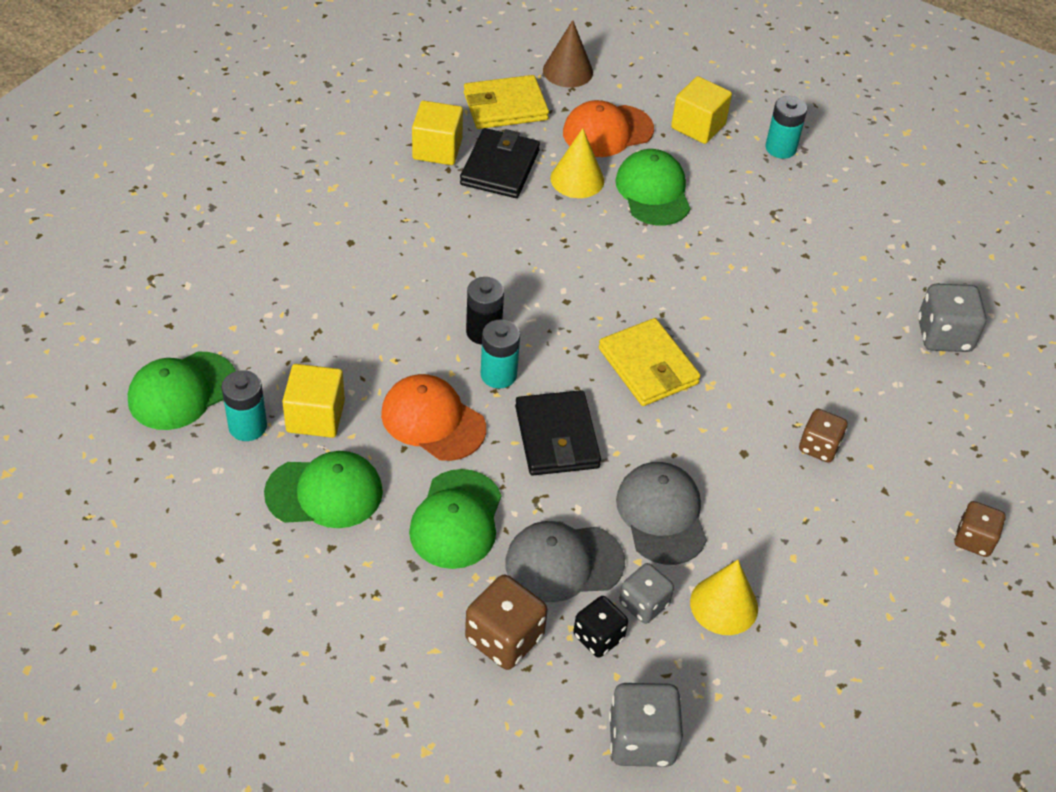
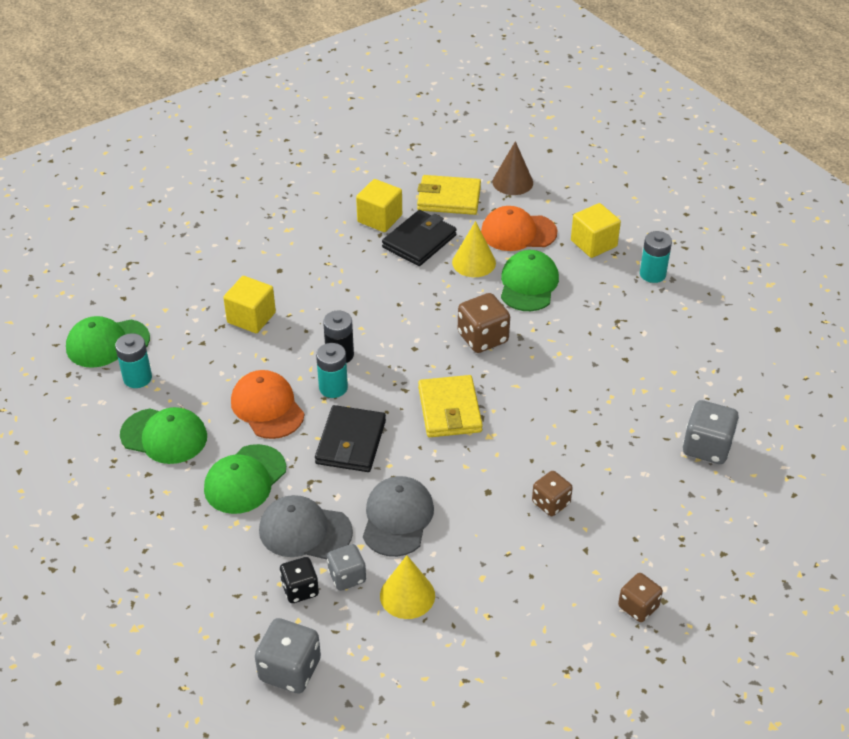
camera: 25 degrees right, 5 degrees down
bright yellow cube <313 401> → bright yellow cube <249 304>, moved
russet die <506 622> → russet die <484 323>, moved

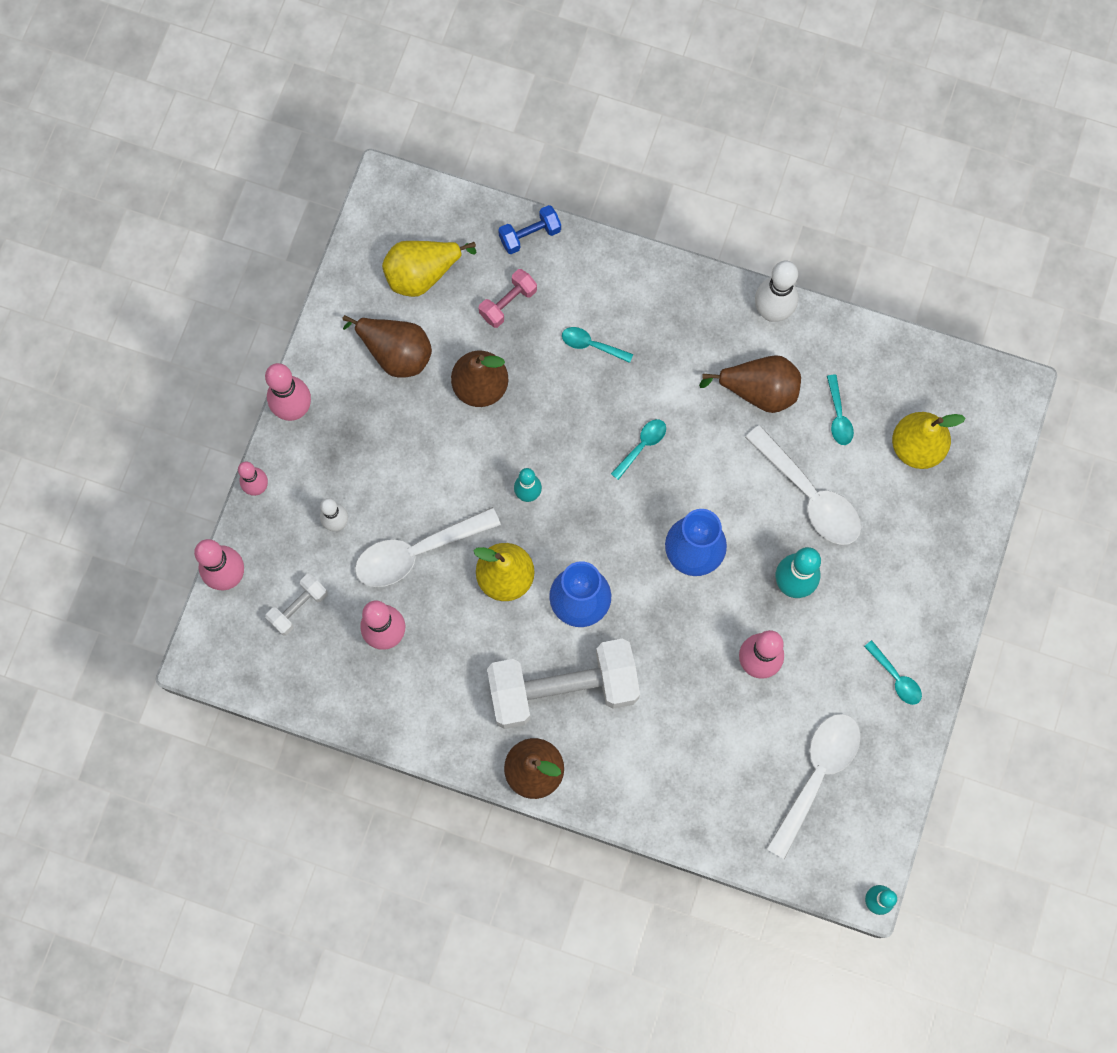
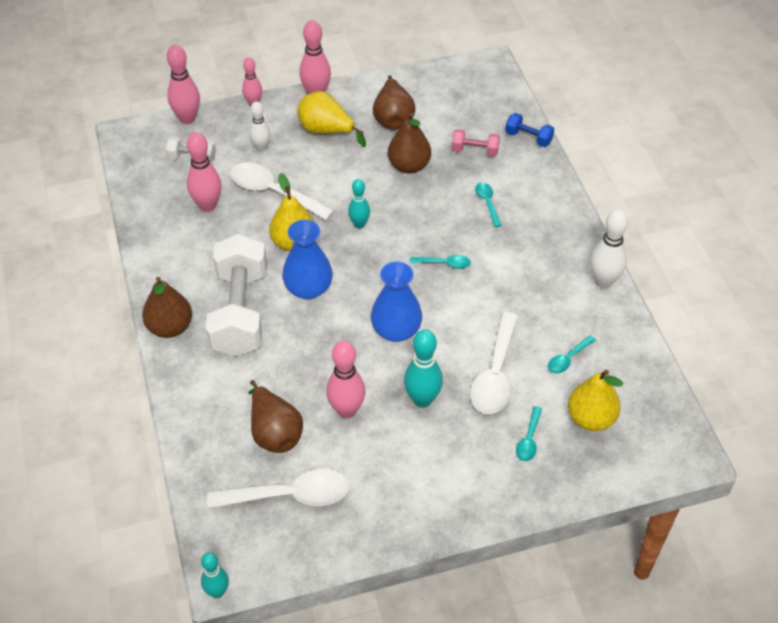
camera: 55 degrees right, 25 degrees down
white dumbbell <563 683> → white dumbbell <236 294>, 45 degrees clockwise
russet toy pear <750 384> → russet toy pear <275 416>, moved
bright yellow toy pear <429 269> → bright yellow toy pear <331 119>, moved
aqua teaspoon <893 672> → aqua teaspoon <529 433>, moved

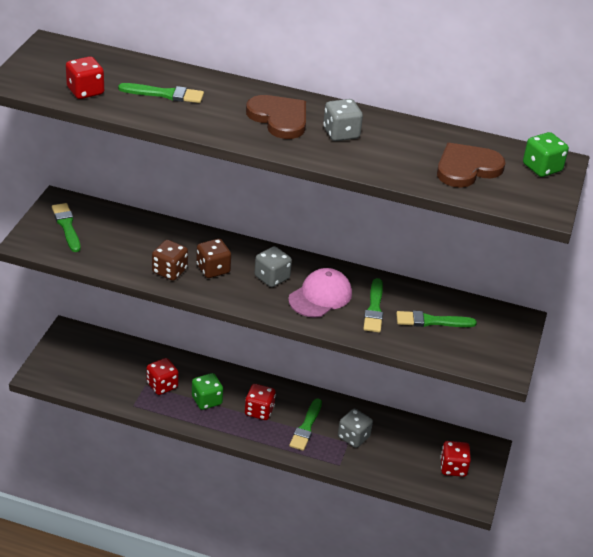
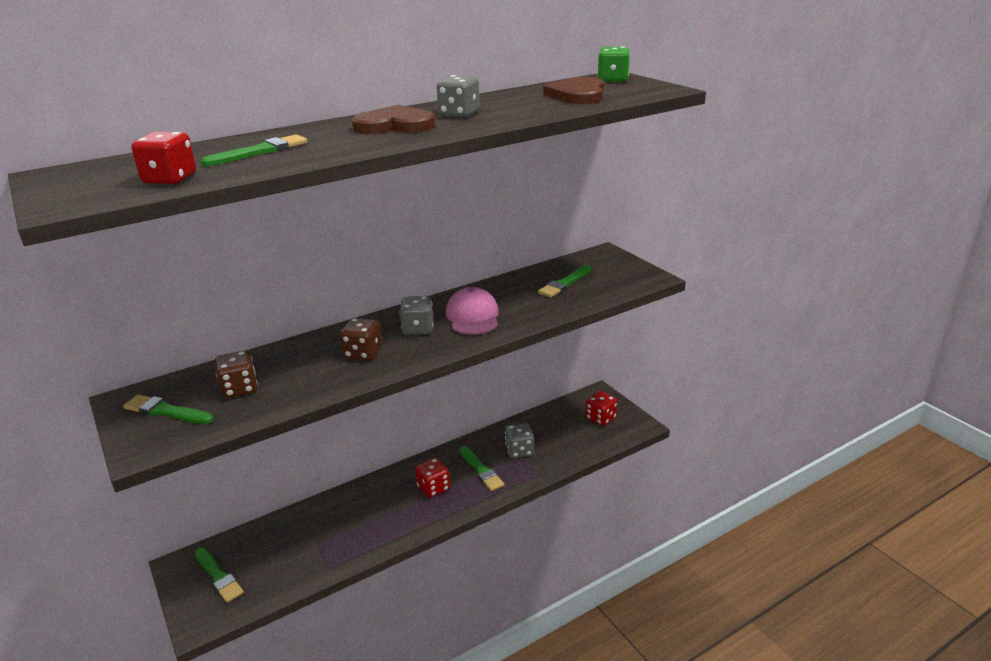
camera: 45 degrees left, 10 degrees down
leaf-green paintbrush <373 305> → leaf-green paintbrush <219 575>, moved
russet die <170 260> → russet die <236 374>, moved
scarlet die <163 376> → -
leaf-green die <207 391> → -

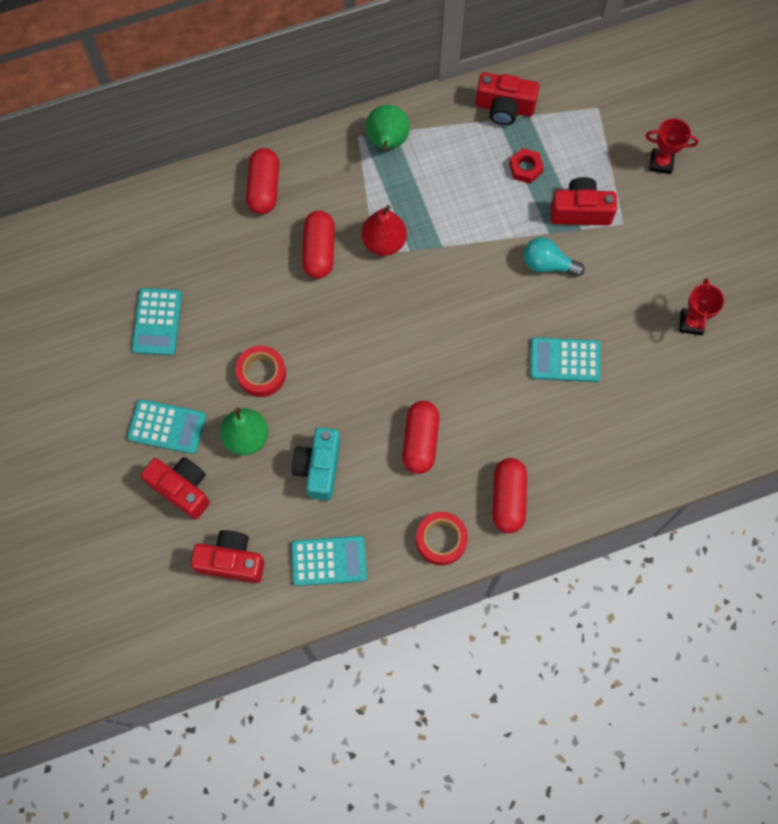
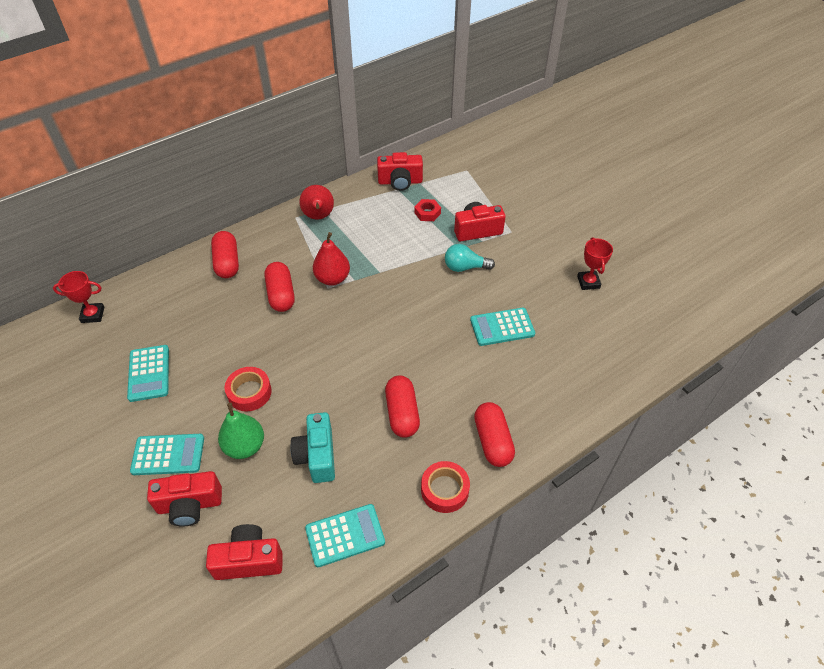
camera: 15 degrees left, 20 degrees down
scarlet trophy <672 146> → scarlet trophy <79 297>, moved
scarlet compact camera <175 488> → scarlet compact camera <184 498>, 150 degrees clockwise
leaf-green toy pear <388 129> → scarlet toy pear <316 202>

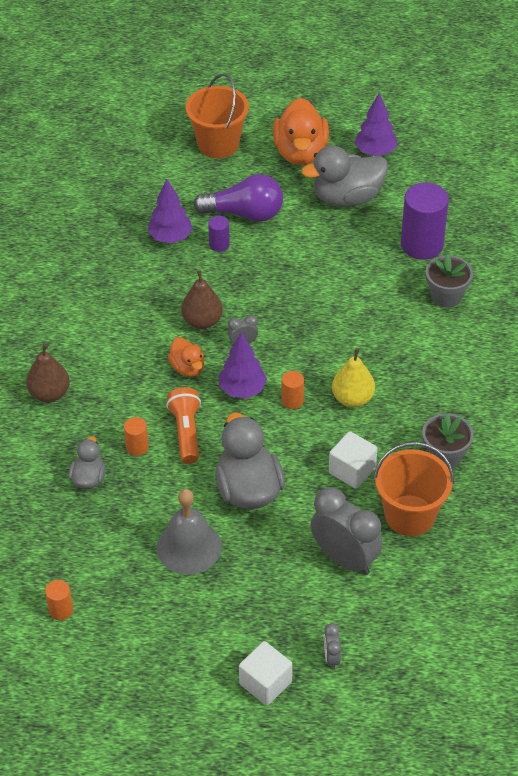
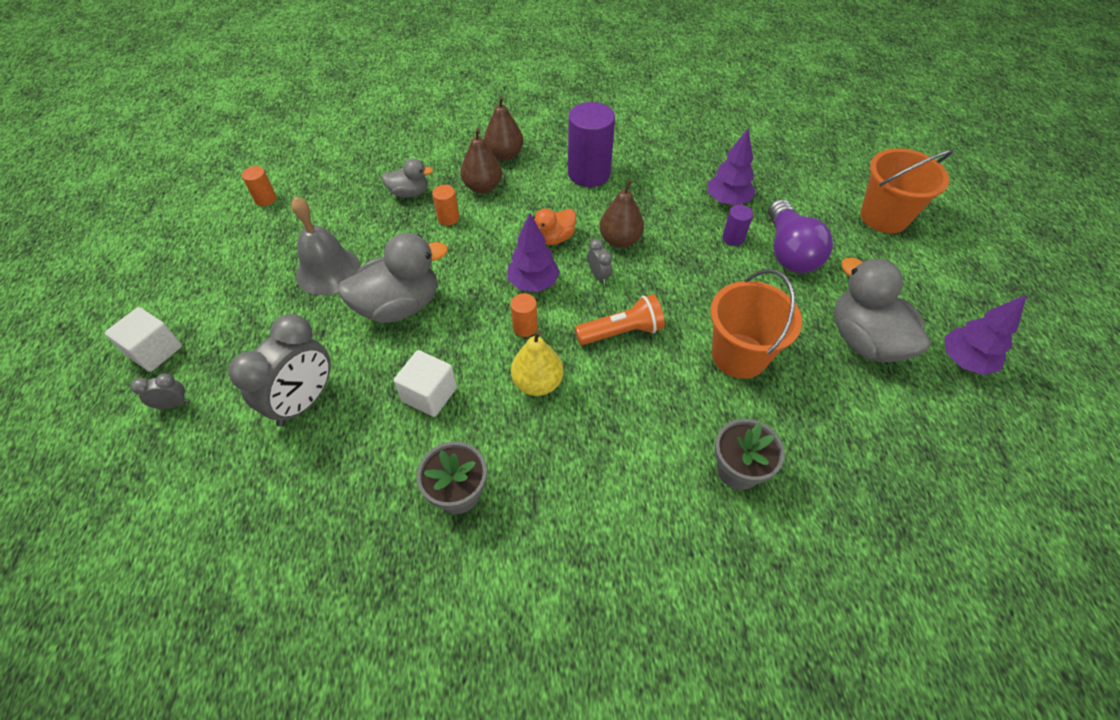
camera: 80 degrees right, 5 degrees up
- → russet toy pear <481 160>
violet solid cylinder <425 221> → violet solid cylinder <591 144>, moved
bright orange pocket torch <183 425> → bright orange pocket torch <620 319>, moved
bright orange bucket <414 489> → bright orange bucket <756 324>, moved
bright orange rubber duck <301 131> → -

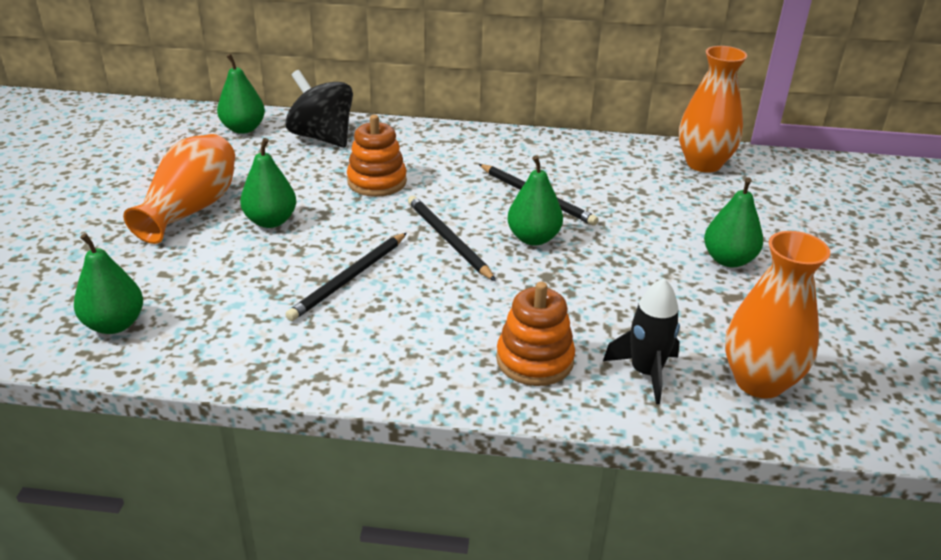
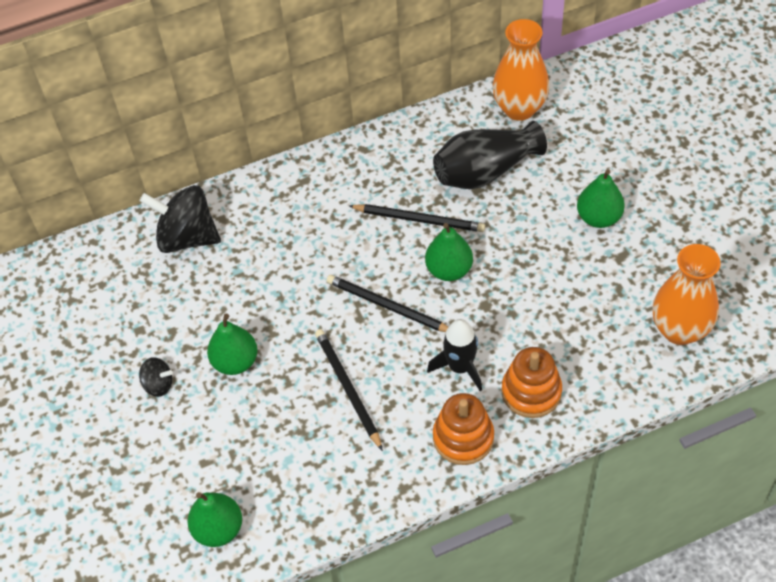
camera: 25 degrees left, 20 degrees up
bright orange tall vase <179 189> → black spinning top <156 377>
black wooden pencil <346 277> → black wooden pencil <349 390>, 150 degrees clockwise
black toy rocket <641 341> → black toy rocket <454 355>, moved
- → black tall vase <490 155>
bright orange stacking toy <377 156> → bright orange stacking toy <463 429>, moved
leaf-green toy pear <241 94> → -

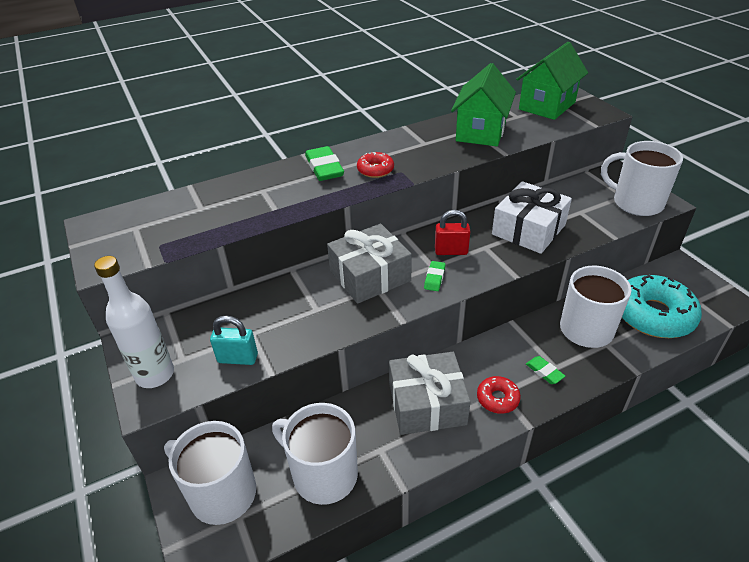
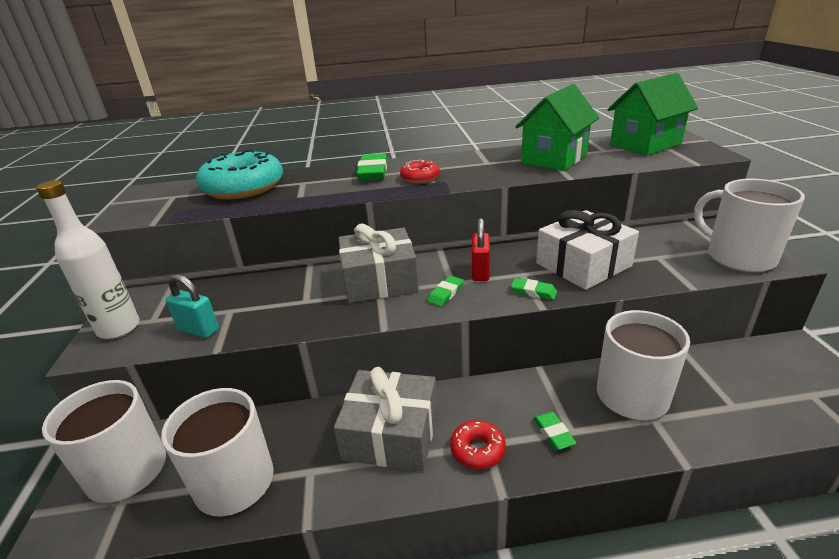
camera: 20 degrees right, 10 degrees down
aqua doughnut <662 306> → aqua doughnut <239 174>, moved
scarlet lock <452 232> → scarlet lock <481 249>, 75 degrees clockwise
- → leaf-green pencil eraser <534 289>

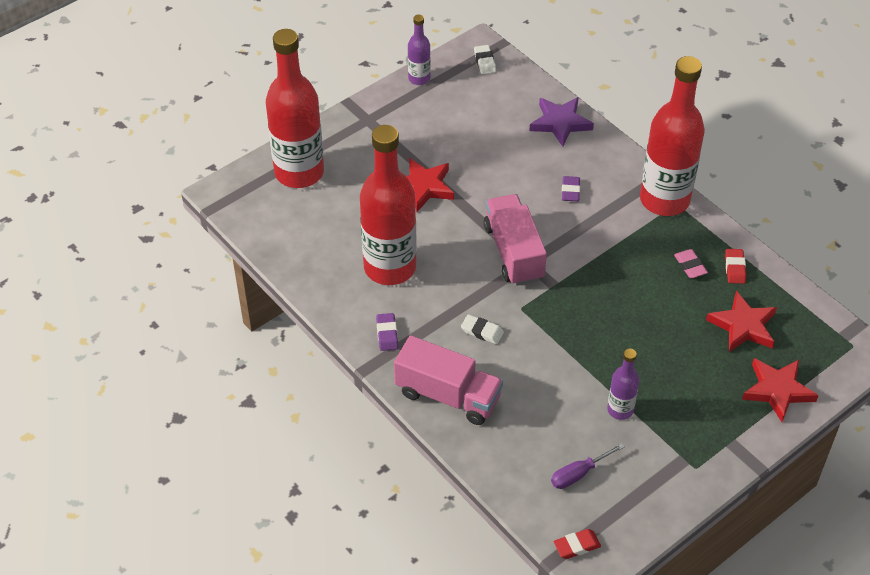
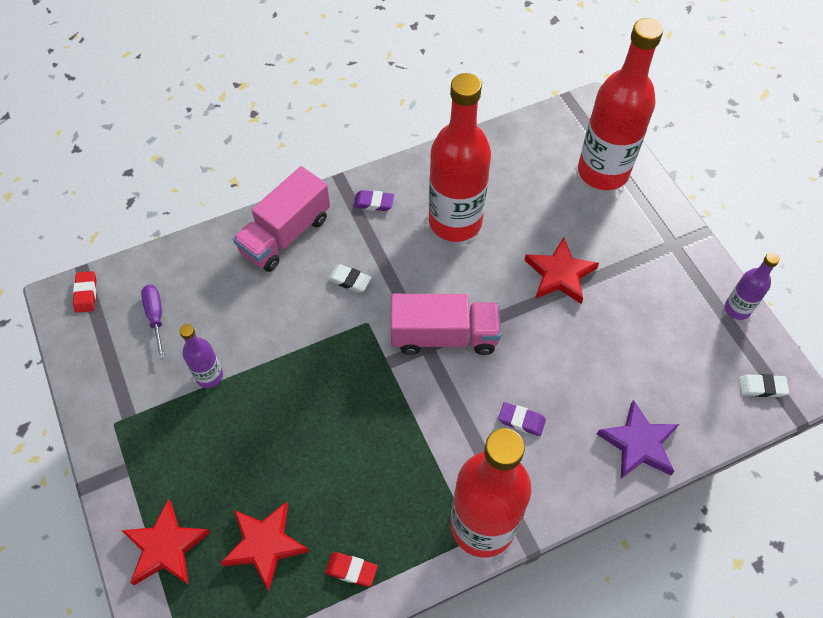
camera: 105 degrees right, 10 degrees up
white pencil eraser <482 329> → white pencil eraser <349 278>, 75 degrees clockwise
rosy pencil eraser <691 263> → -

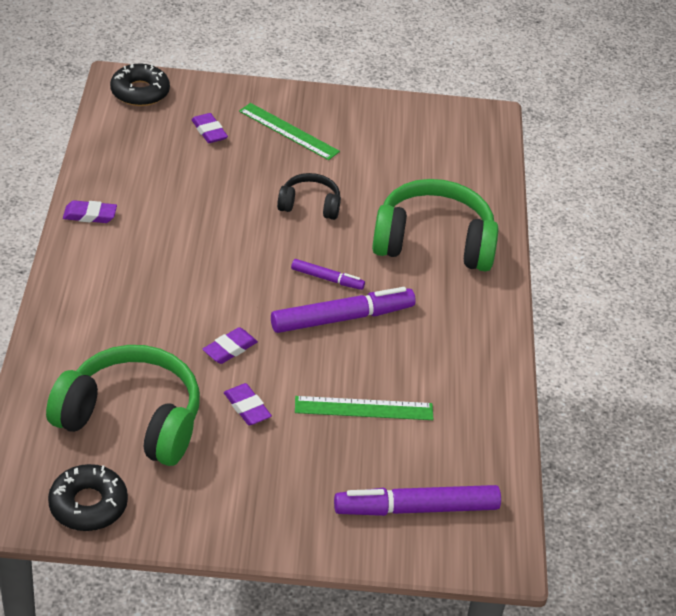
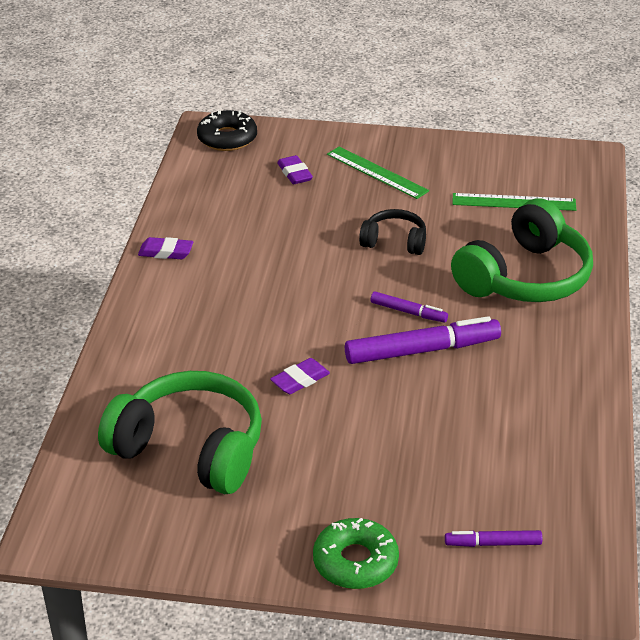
camera: 10 degrees right, 5 degrees down
- → leaf-green doughnut <356 553>
violet marker <417 500> → violet marker <493 538>, x0.53
leaf-green over-ear headphones <435 225> → leaf-green over-ear headphones <522 250>, 120 degrees clockwise
leaf-green measuring stick <364 408> → leaf-green measuring stick <514 202>, moved
black doughnut <88 497> → -
violet pencil eraser <248 404> → -

